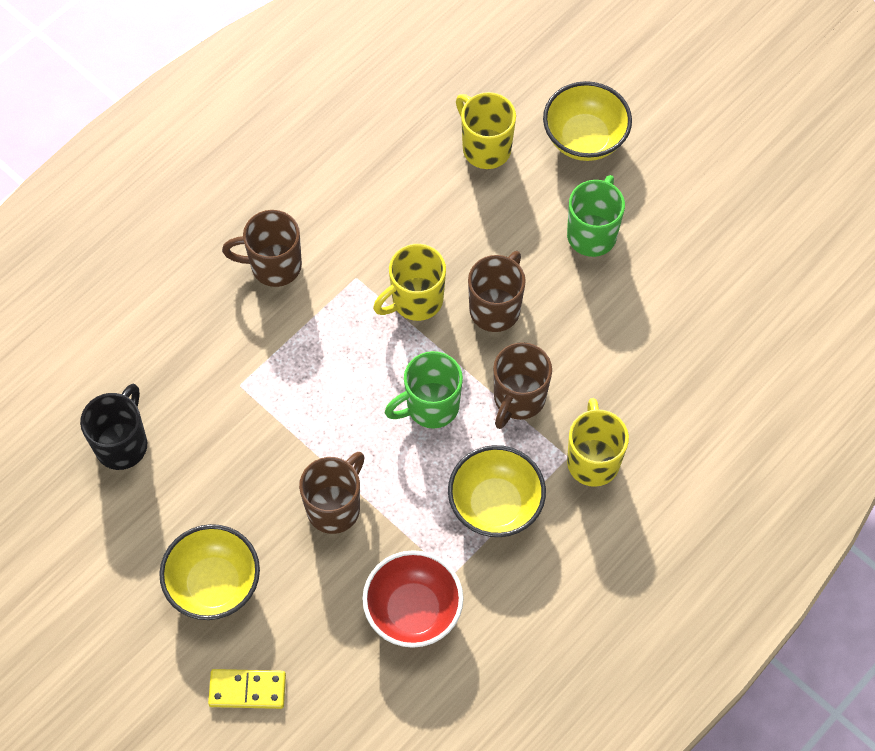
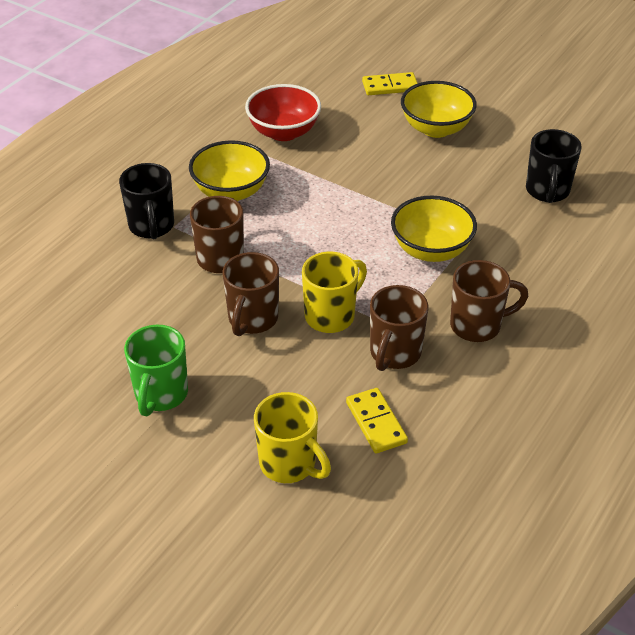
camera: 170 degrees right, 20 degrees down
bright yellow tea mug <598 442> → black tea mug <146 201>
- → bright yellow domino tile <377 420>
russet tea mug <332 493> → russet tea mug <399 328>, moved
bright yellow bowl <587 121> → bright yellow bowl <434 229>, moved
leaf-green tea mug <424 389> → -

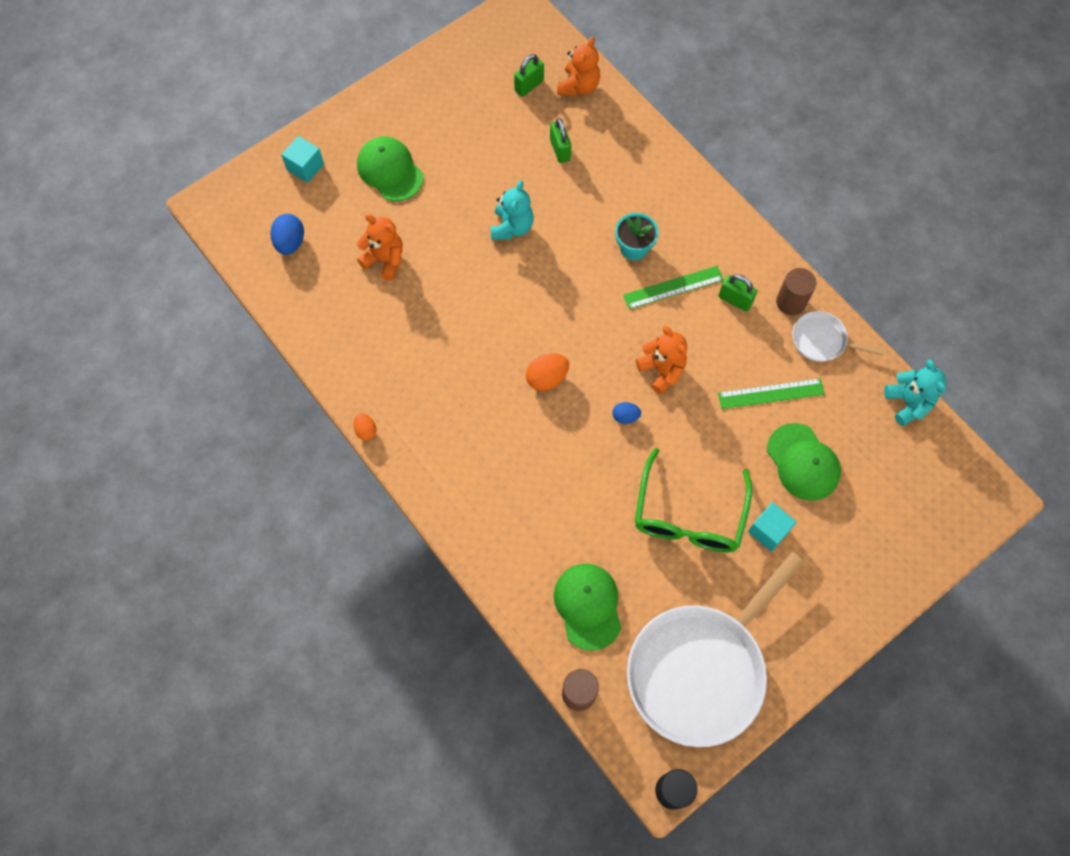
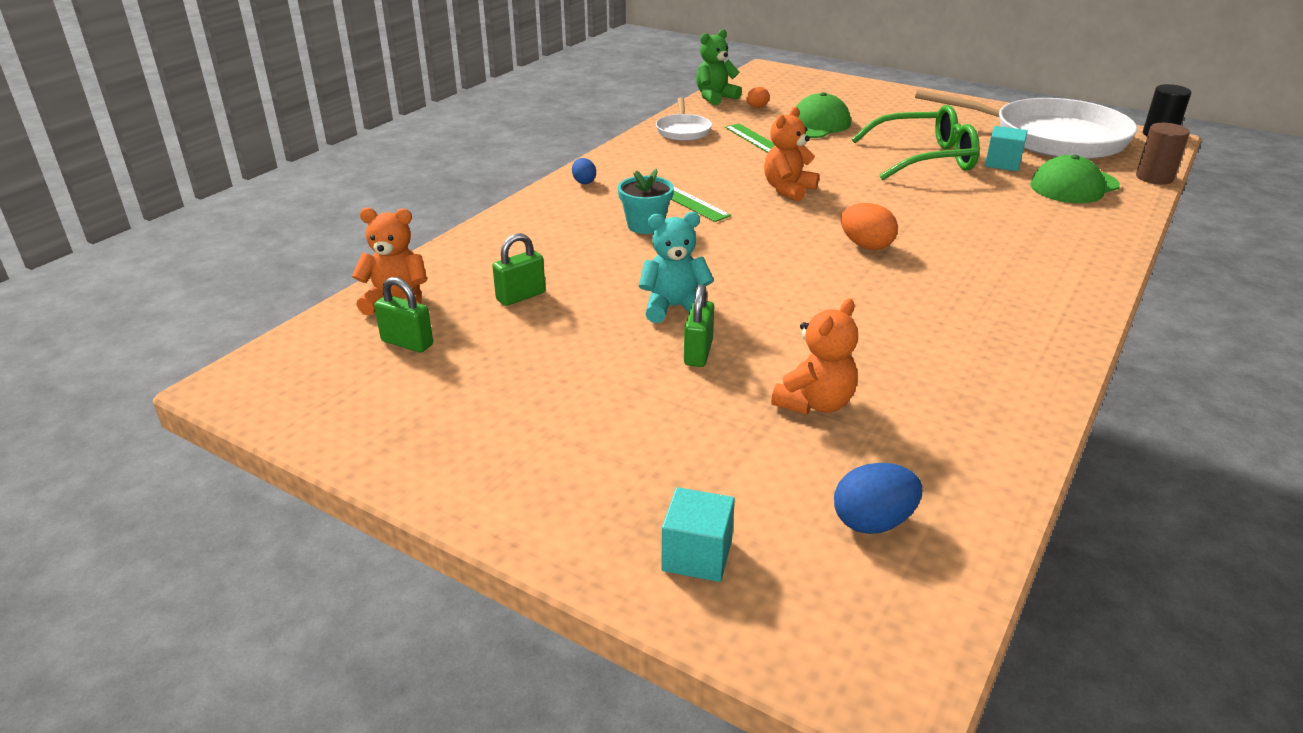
camera: 110 degrees left, 35 degrees down
royal blue egg shape <626 413> → royal blue egg shape <584 171>, moved
leaf-green lock <738 293> → leaf-green lock <699 326>, moved
aqua stuffed bear <915 392> → leaf-green stuffed bear <719 67>
bright orange egg shape <365 426> → bright orange egg shape <758 97>, moved
bright orange stuffed bear <380 247> → bright orange stuffed bear <814 356>, 150 degrees counterclockwise
aqua cube <772 527> → aqua cube <1006 148>, moved
leaf-green baseball cap <390 169> → -
russet solid cylinder <796 291> → -

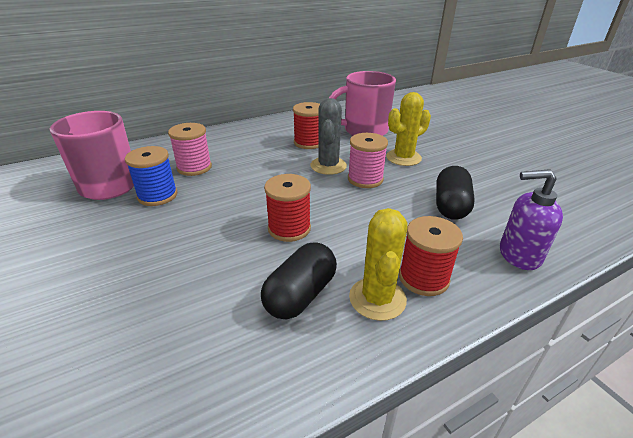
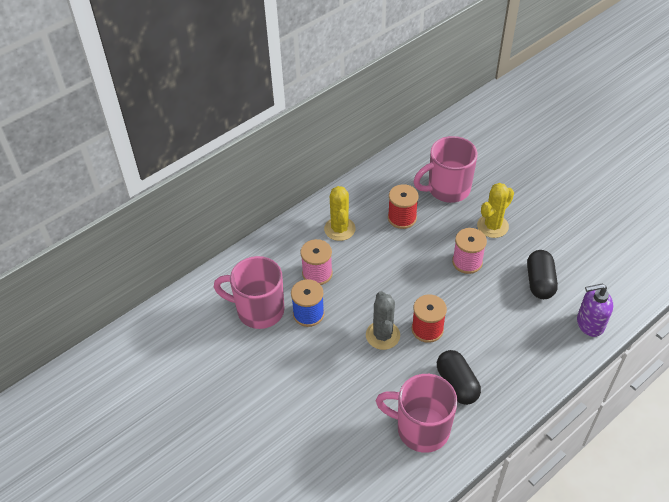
camera: 10 degrees left, 15 degrees up
bright yellow prickly plant <378 264> → bright yellow prickly plant <340 213>, moved
grey prickly plant <329 136> → grey prickly plant <383 320>, moved
- → rosy tea mug <417 413>
black pill shape <299 281> → black pill shape <459 377>, 45 degrees counterclockwise
scarlet spool <431 256> → -

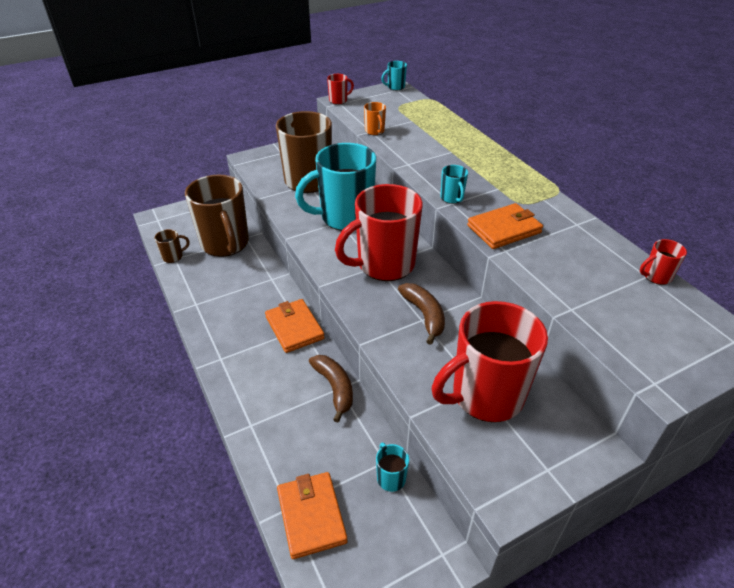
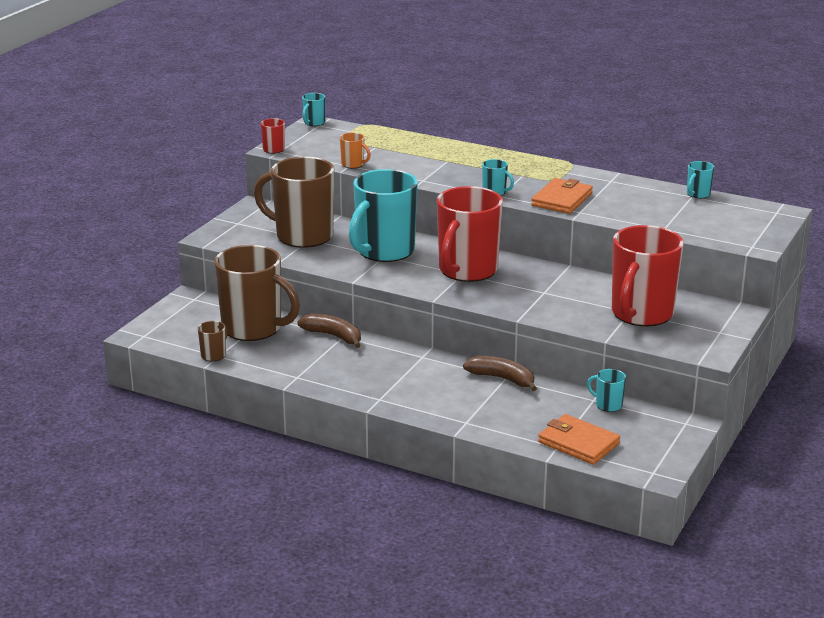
camera: 35 degrees left, 15 degrees down
russet toy banana <421 314> → russet toy banana <329 331>, moved
scarlet tea mug <663 262> → aqua tea mug <700 179>
bright orange billfold <295 326> → -

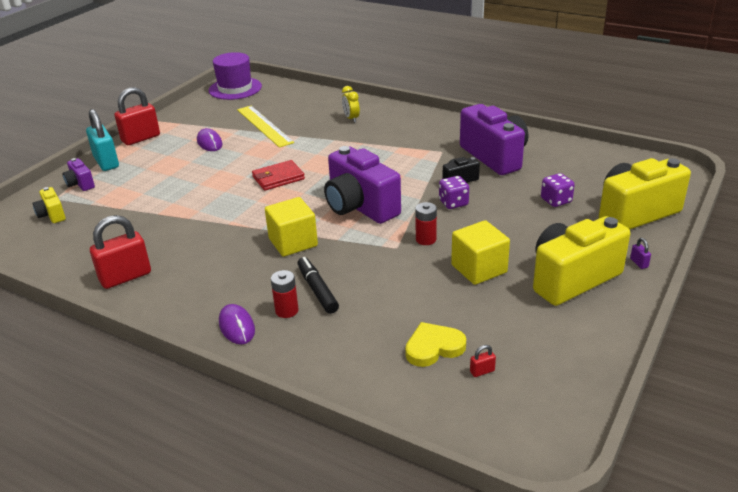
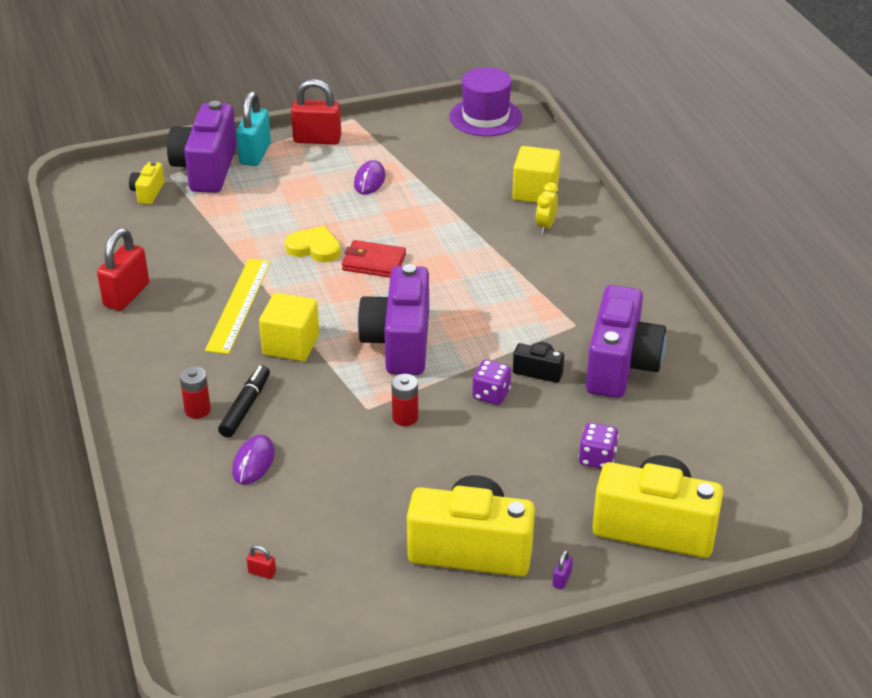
camera: 40 degrees right, 5 degrees up
scarlet lock <120 252> → scarlet lock <123 269>, 75 degrees counterclockwise
violet compact camera <78 174> → violet compact camera <202 147>, x2.17
bright yellow measuring stick <265 127> → bright yellow measuring stick <238 306>, moved
violet PC mouse <237 324> → violet PC mouse <253 460>, moved
bright yellow love heart <435 344> → bright yellow love heart <313 244>, moved
bright yellow cube <480 252> → bright yellow cube <536 174>, moved

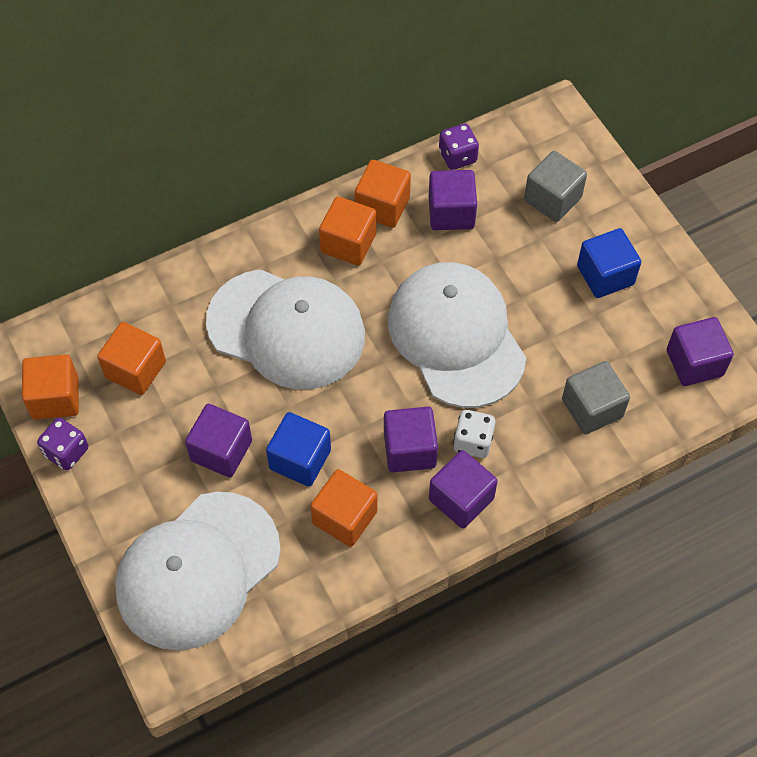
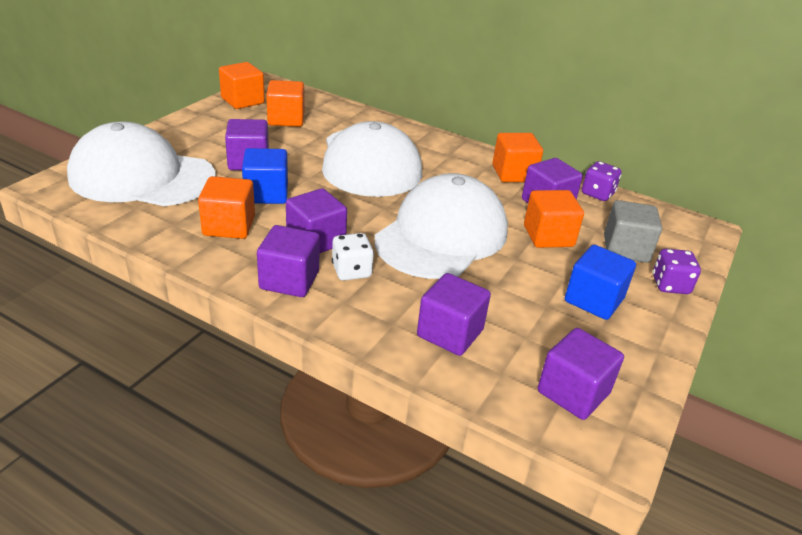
camera: 55 degrees right, 25 degrees down
grey cube <596 397> → violet cube <454 314>
bright orange cube <347 231> → bright orange cube <554 219>, moved
violet die <62 444> → violet die <677 271>, moved

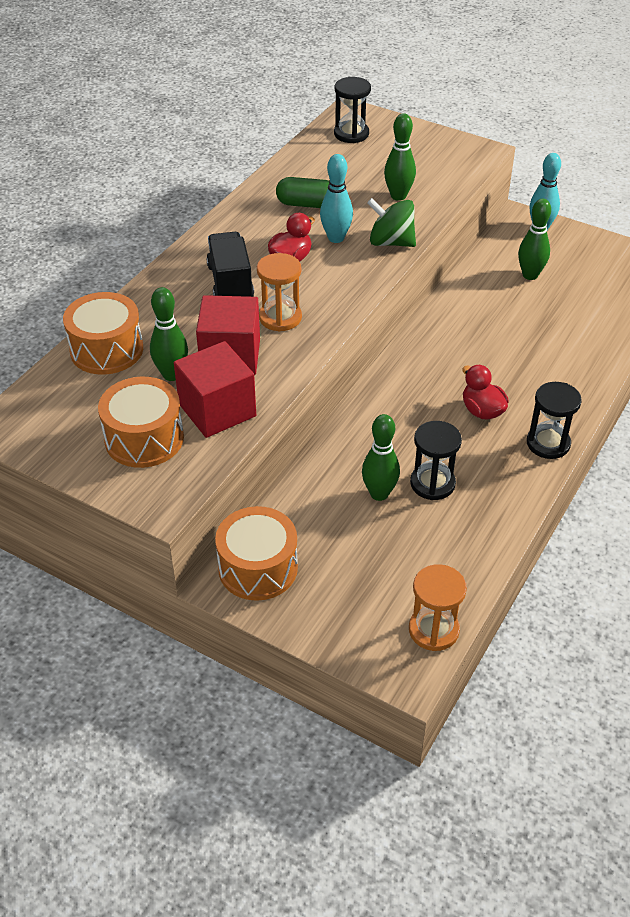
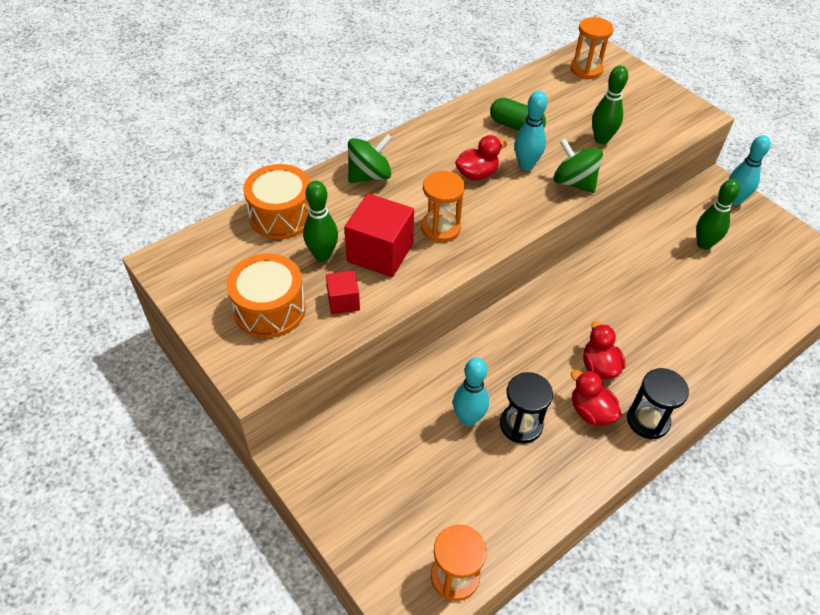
camera: 20 degrees right, 5 degrees up
scarlet cube <215 389> → scarlet cube <343 292>, x0.54
- → leaf-green spinning top <370 158>
leaf-green skittle <381 457> → aqua skittle <471 391>
black hourglass <352 110> → bright orange hourglass <592 48>
- → scarlet rubber duck <596 398>
black toy truck <230 264> → -
bright orange toy drum <256 553> → -

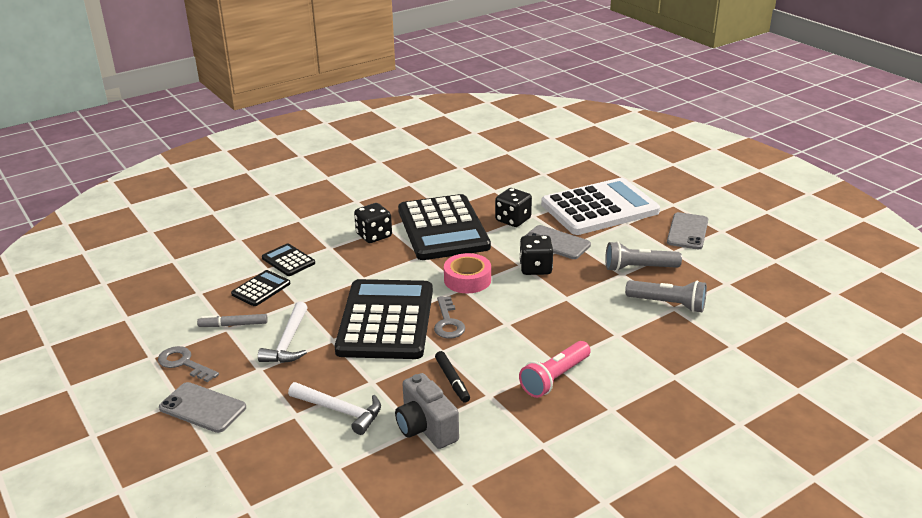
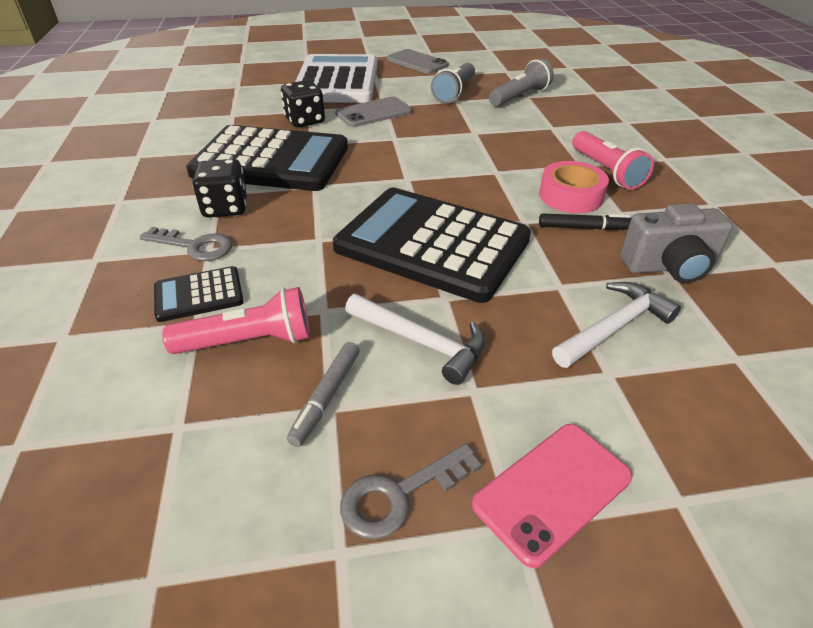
camera: 65 degrees left, 10 degrees up
grey key <449 317> → grey key <186 244>, moved
black calculator <260 288> → rosy pocket torch <236 320>
grey mobile phone <202 407> → rosy mobile phone <552 496>
rosy roll of tape <467 273> → rosy roll of tape <574 187>, moved
black die <536 255> → -

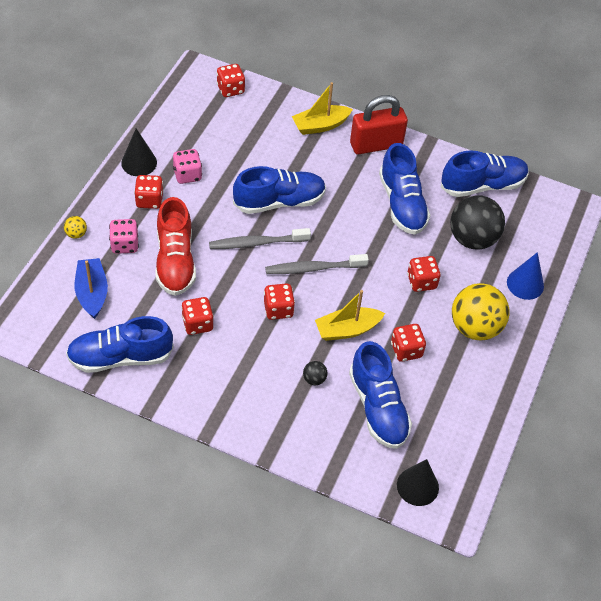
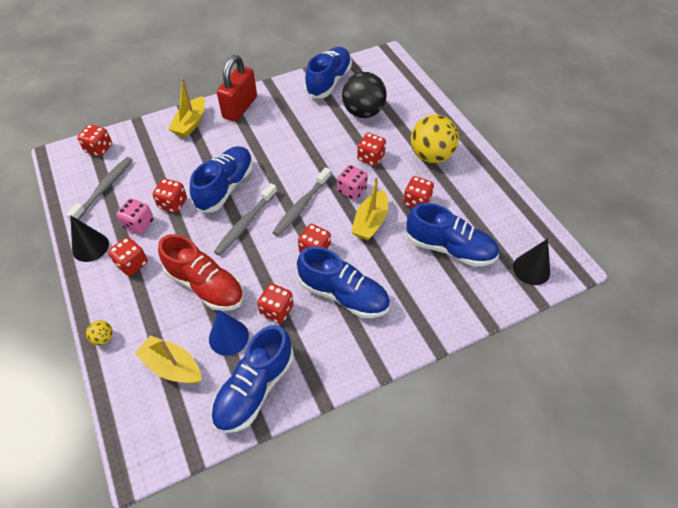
camera: 45 degrees left, 0 degrees up
- → grey toothbrush <99 189>
royal blue toy boat <91 288> → bright yellow toy boat <167 360>
- → scarlet die <170 196>
royal blue cone <525 276> → royal blue cone <229 333>, moved
royal blue sneaker <404 189> → royal blue sneaker <343 282>, moved
rosy die <124 236> → rosy die <352 182>, moved
black sphere <315 373> → -

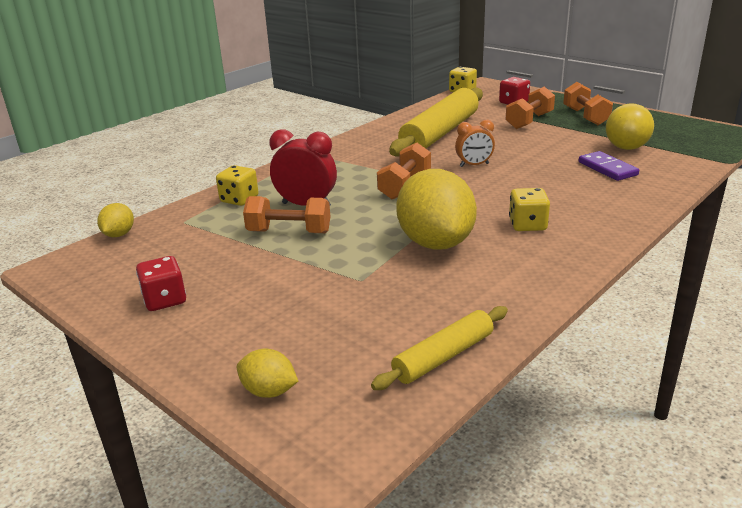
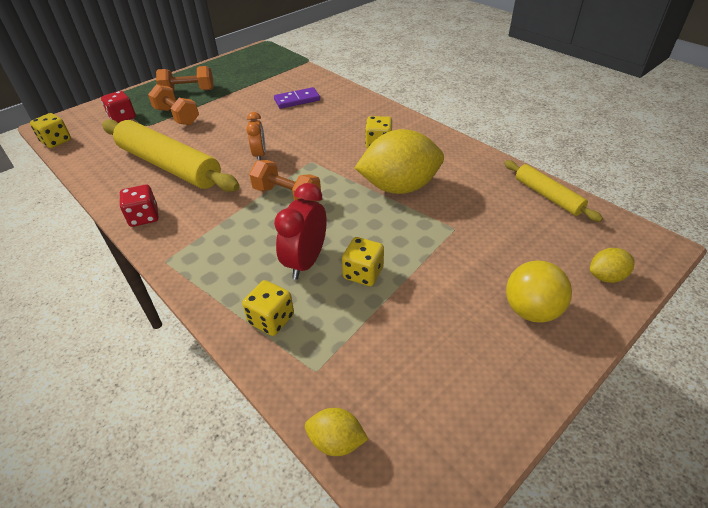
camera: 85 degrees left, 15 degrees up
scarlet die <161 283> → scarlet die <139 206>, moved
bright orange dumbbell <287 214> → bright yellow die <363 261>
bright yellow sphere <630 127> → bright yellow sphere <539 291>, moved
bright yellow lemon <267 373> → bright yellow lemon <612 265>, 45 degrees clockwise

